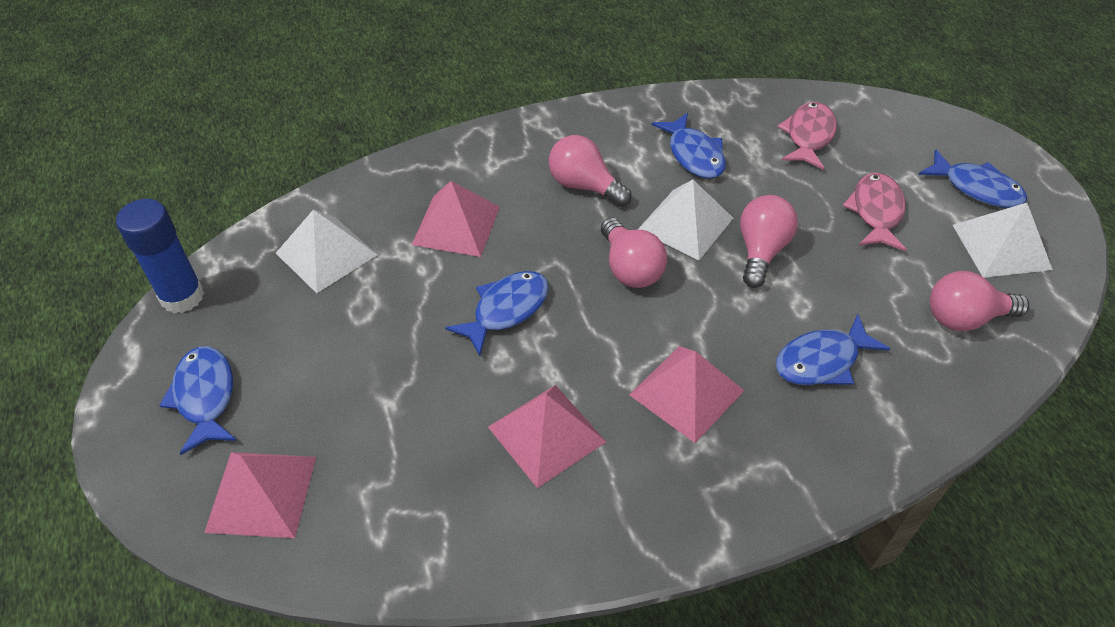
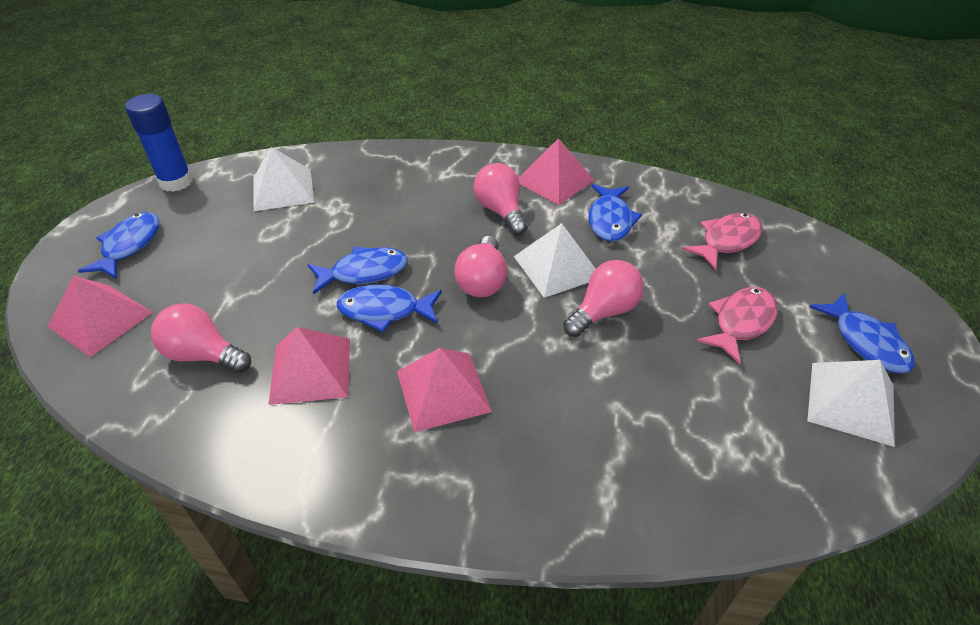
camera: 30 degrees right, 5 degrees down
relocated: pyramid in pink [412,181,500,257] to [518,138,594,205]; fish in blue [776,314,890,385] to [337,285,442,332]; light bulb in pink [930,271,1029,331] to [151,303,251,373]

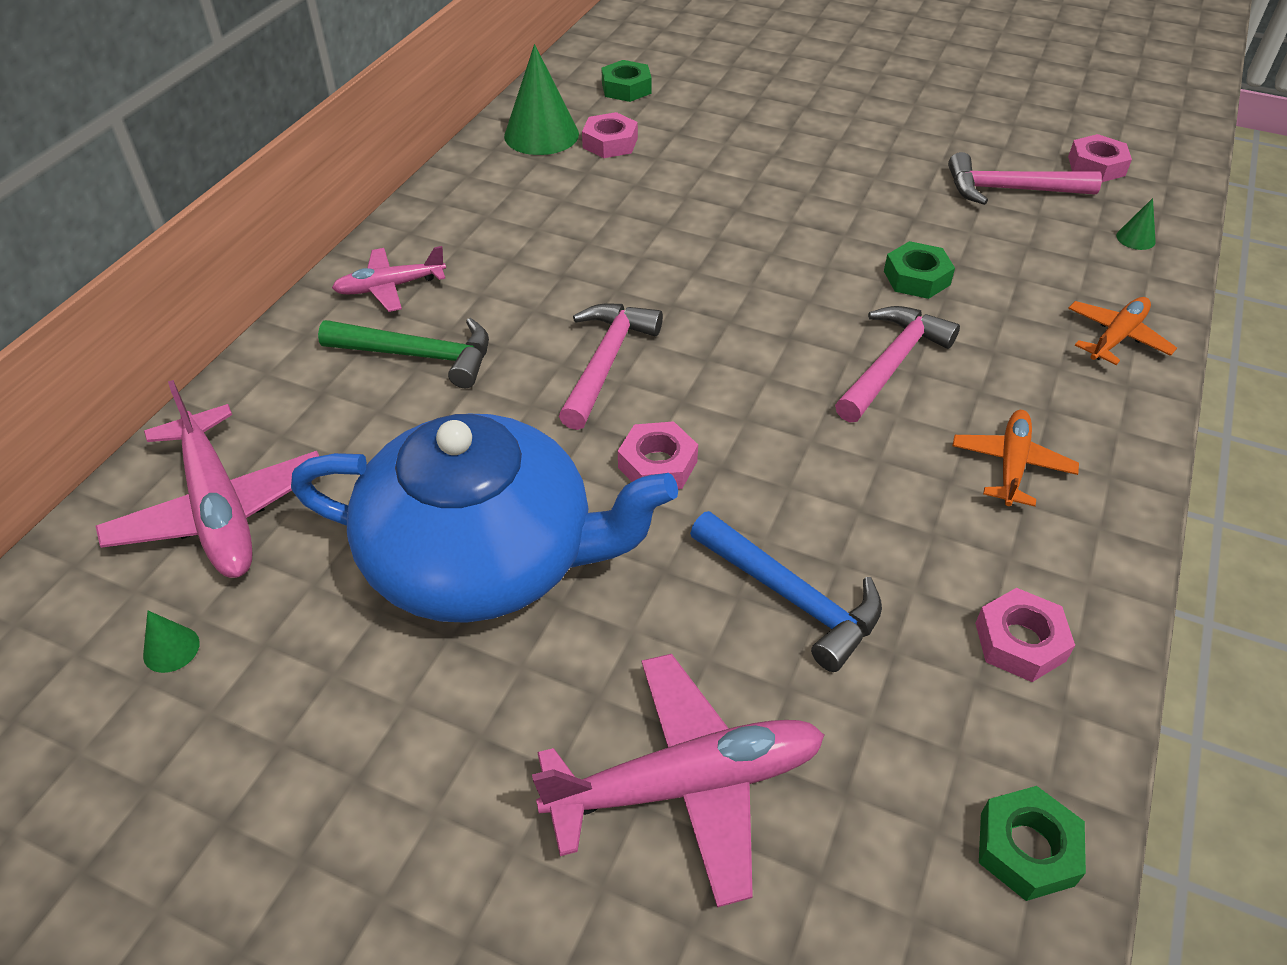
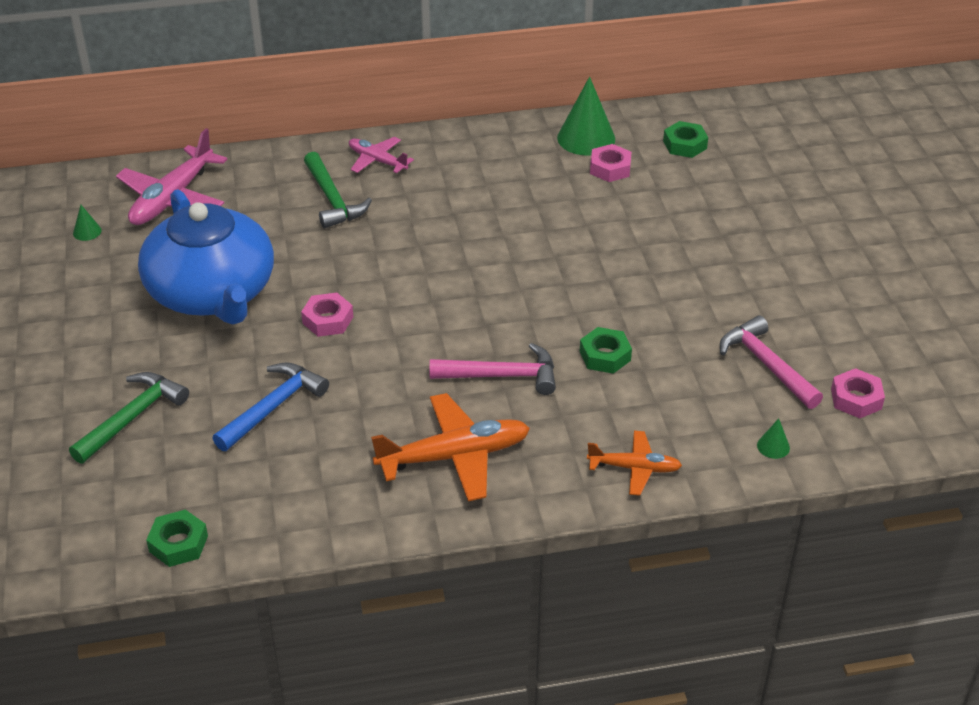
camera: 55 degrees right, 5 degrees down
missing: hammer in pink [559,304,663,430]; nut in pink [975,588,1075,682]
exchanged: plane in pink [532,654,824,908] to hammer in green [69,372,189,464]
spun: hammer in blue [690,511,882,672] = [212,362,329,451] 150 degrees counterclockwise
size: plane in orange [952,410,1079,506] = [371,393,530,501] x1.71

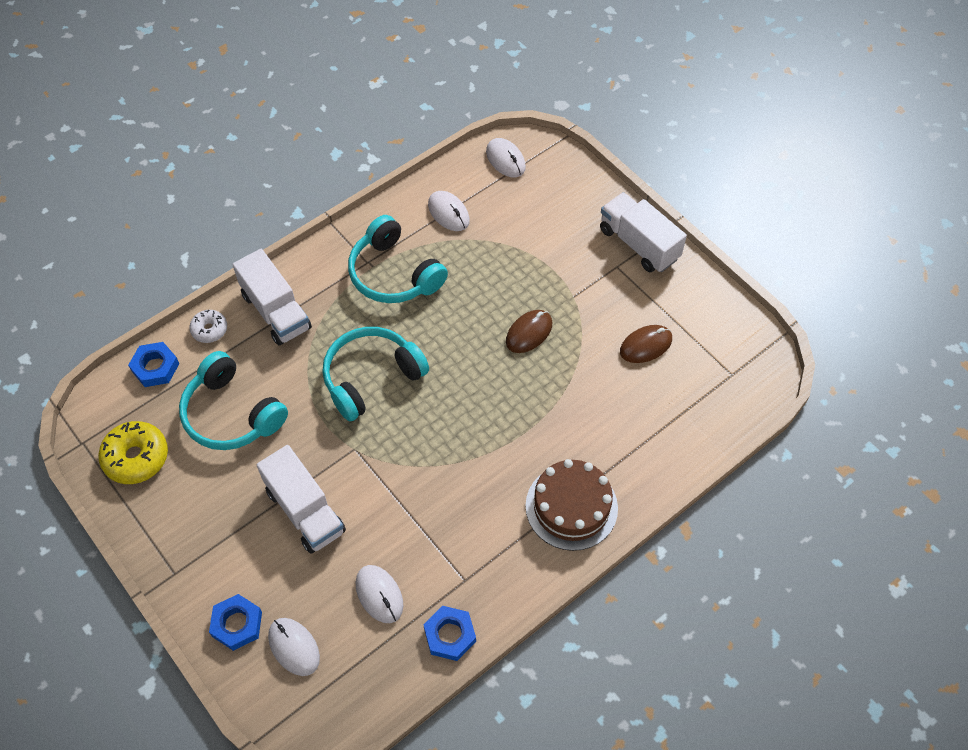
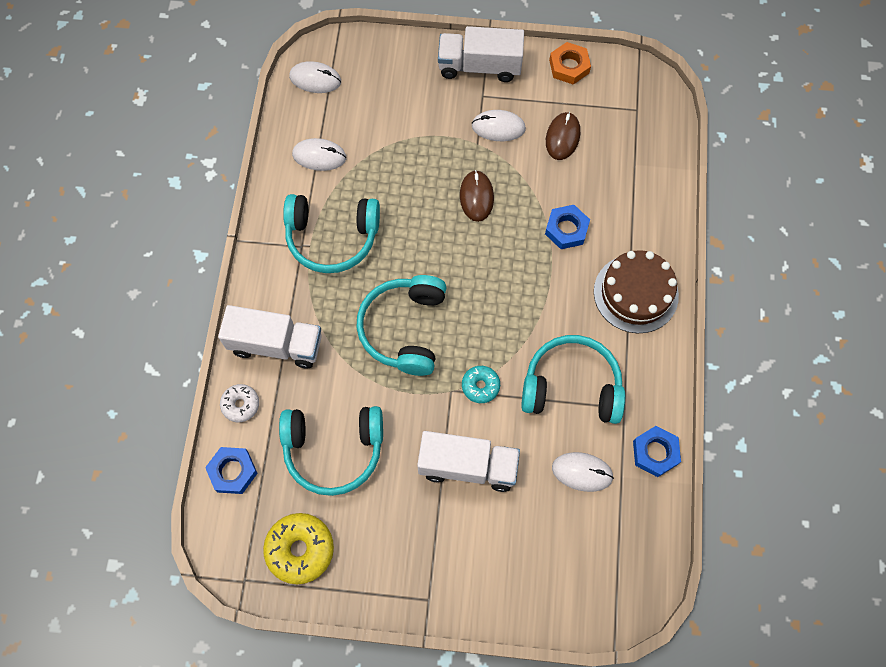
camera: 45 degrees left, 10 degrees up
appeared: donut in turquoise [462,366,500,403]; headphones in turquoise [521,335,625,424]; nut in orange [549,42,591,85]
relocated: nut in blue [209,594,262,651] to [545,205,590,249]; mouse in white [268,618,320,676] to [472,110,526,141]

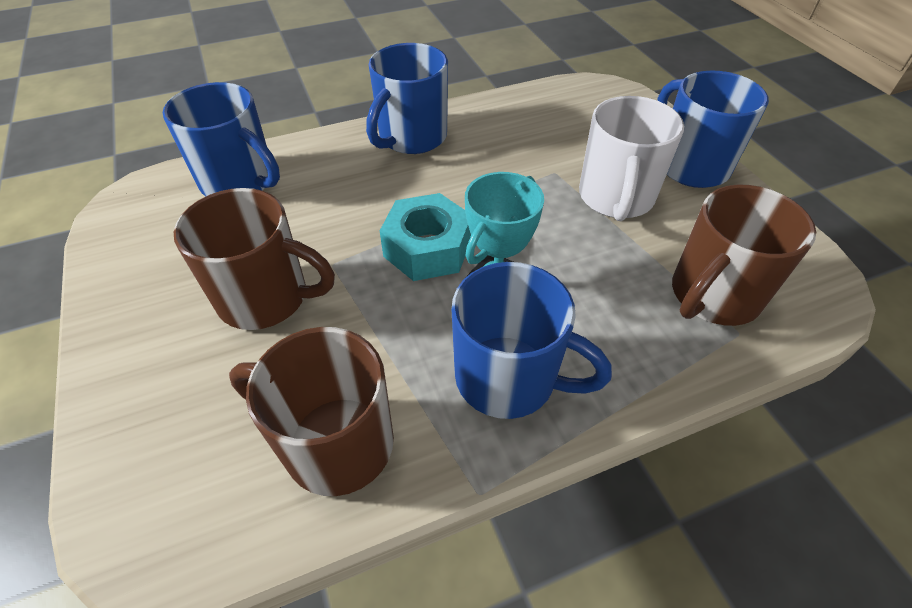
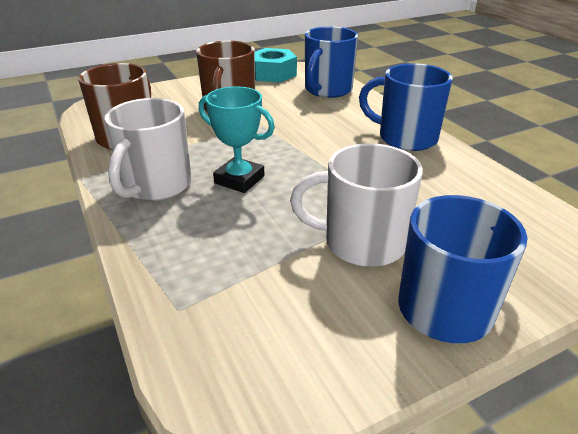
camera: 85 degrees right, 15 degrees down
missing: mug in brown [672,185,816,326]
relocated: nut in turquoise [380,193,471,281] to [255,48,297,82]
colour: mug in blue [452,262,612,419] to mug in white [104,98,192,201]

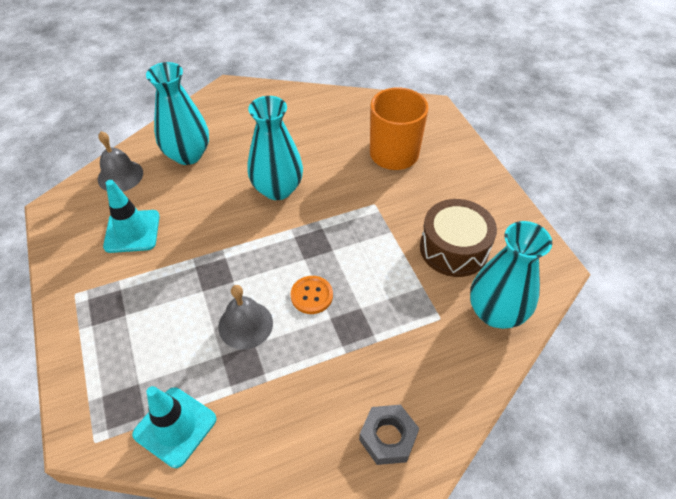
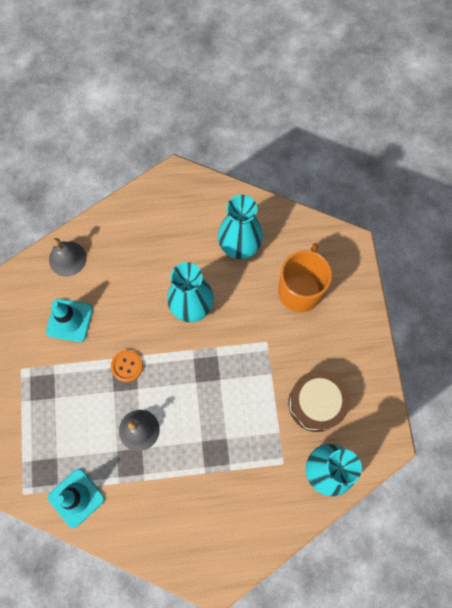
camera: 15 degrees right, 20 degrees up
missing: nut in grey [359,405,419,465]
relocated: vase in turquoise [146,62,209,165] to [218,195,263,259]; button in orange [291,276,333,314] to [111,350,143,382]

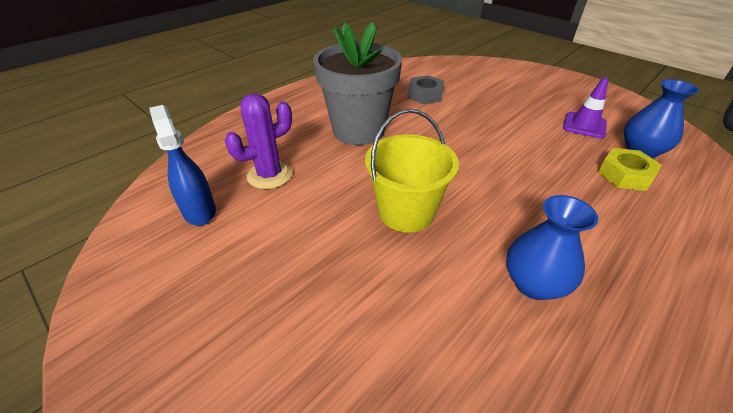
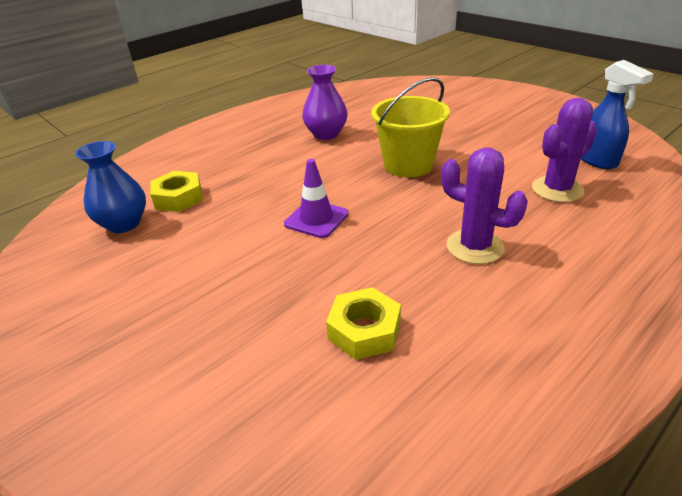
camera: 175 degrees left, 5 degrees down
relocated: traffic cone in purple [563,77,609,139] to [284,159,349,238]
exchanged: flower pot in grey [313,22,402,145] to cactus in purple [441,147,528,264]
colour: nut in grey [407,75,444,104] to nut in yellow [326,287,401,360]; vase in blue [506,195,598,300] to vase in purple [302,65,348,140]

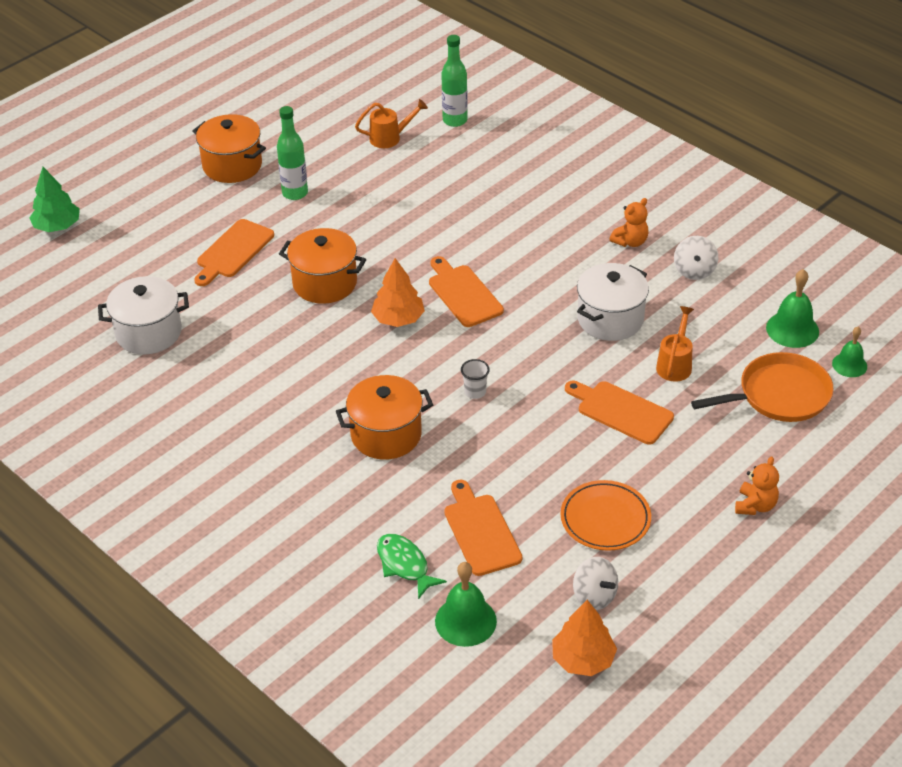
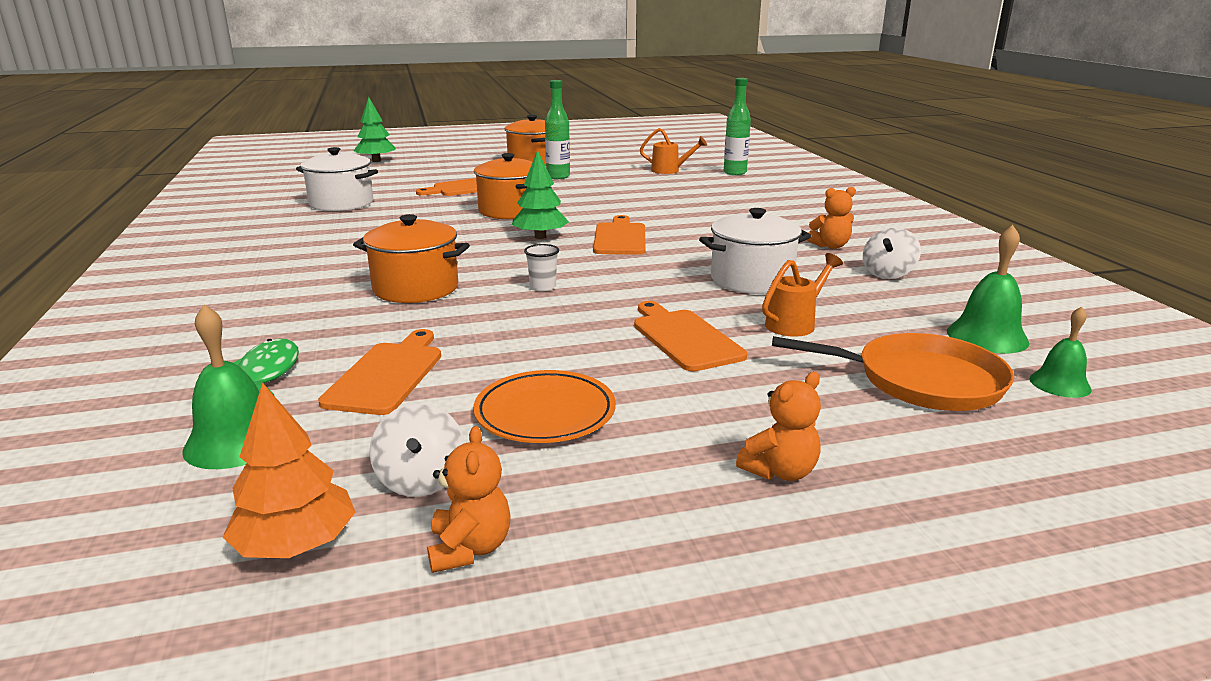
camera: 30 degrees right, 20 degrees down
appeared: teddy bear in orange [427,426,511,573]
colour: tree in orange [371,258,425,327] to tree in green [512,150,569,239]

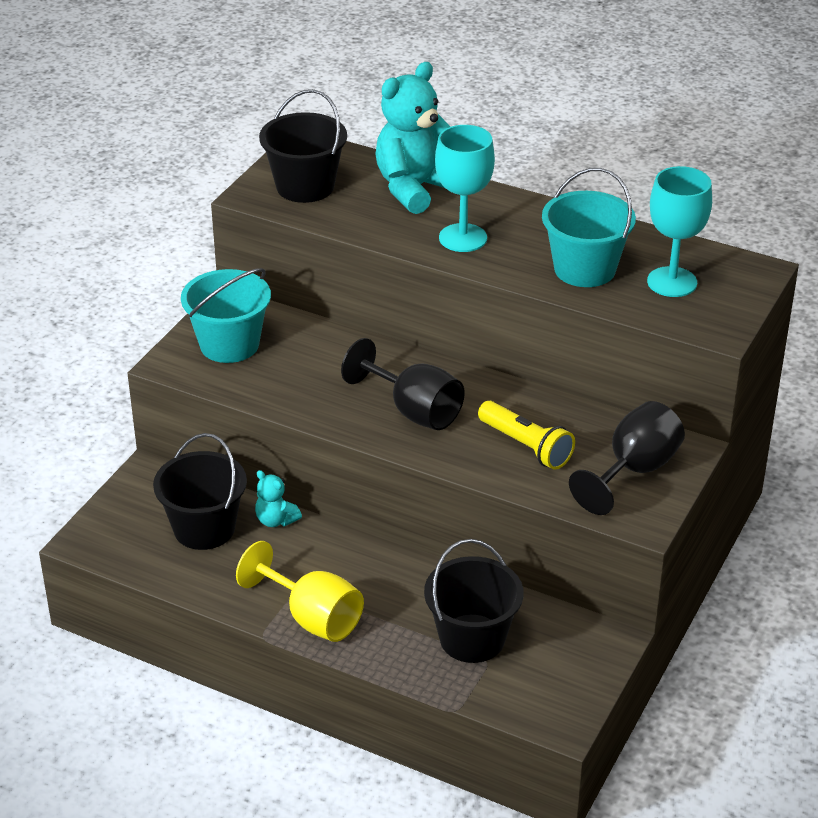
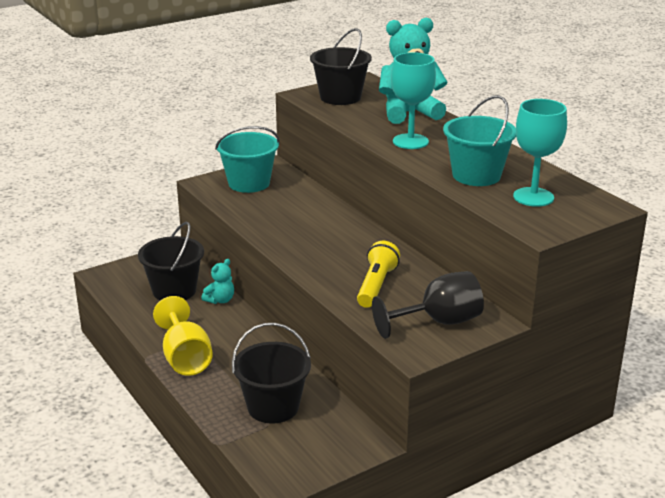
camera: 30 degrees right, 10 degrees down
missing: goblet in black [341,338,465,430]
spun: teddy bear in turquoise [255,470,302,527] = [201,259,234,304] 120 degrees counterclockwise; flashlight in yellow [478,401,575,470] = [357,241,400,308] 150 degrees counterclockwise

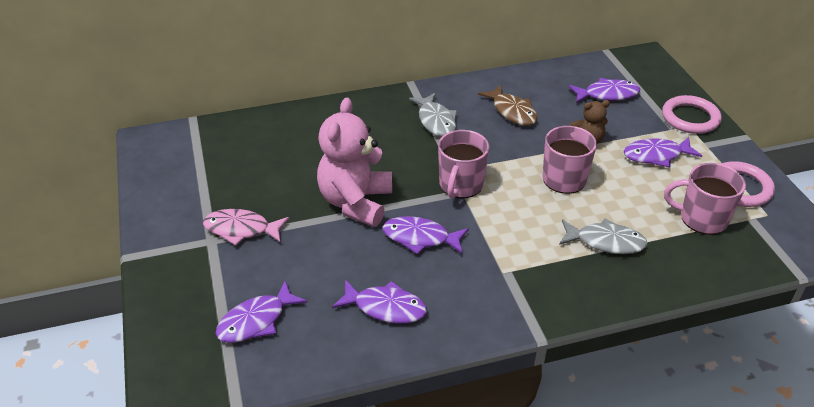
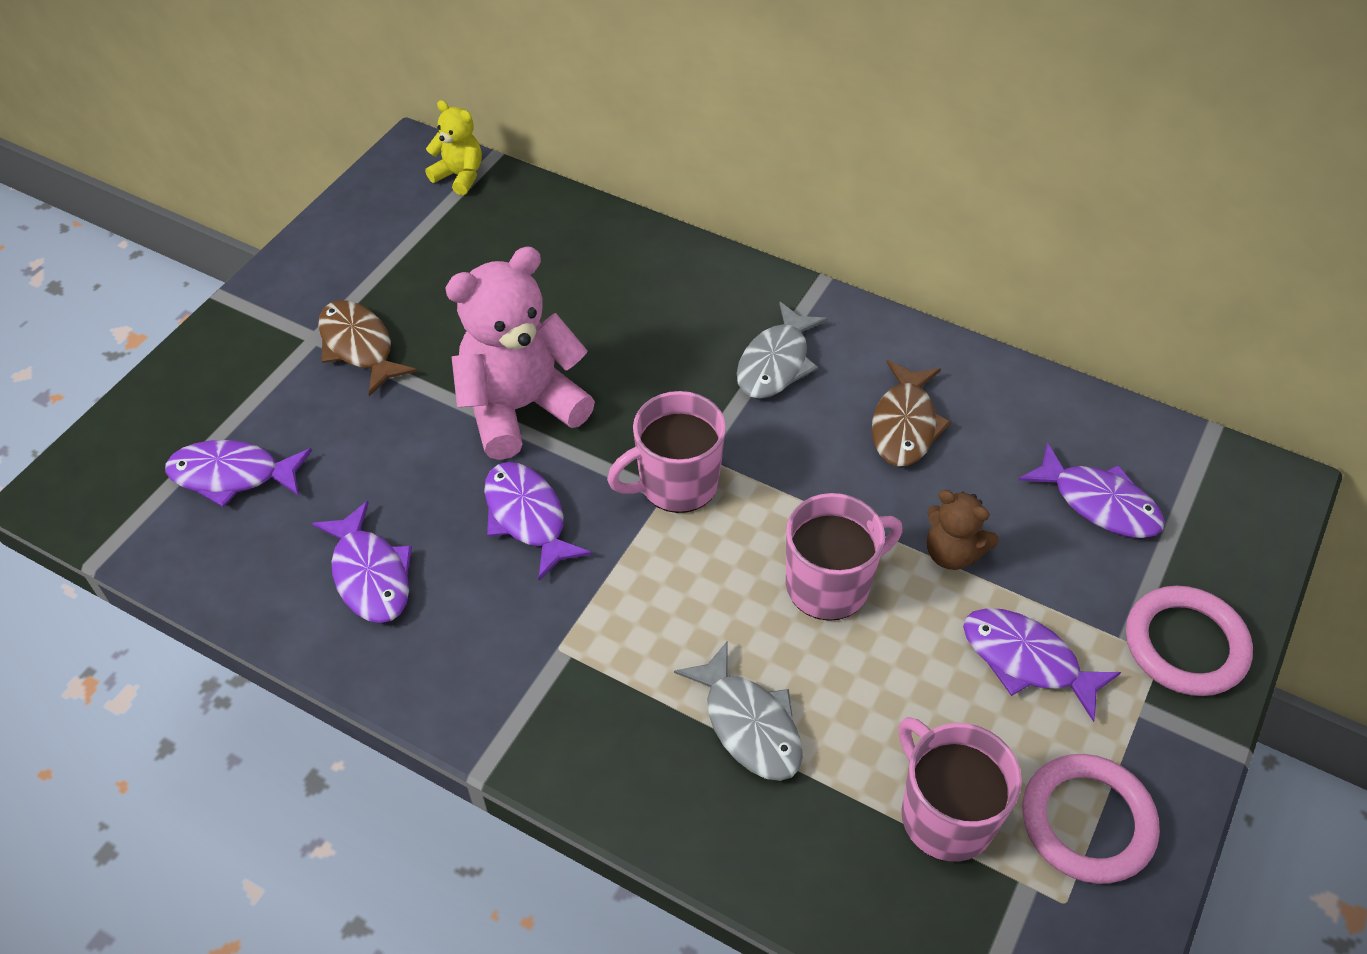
camera: 45 degrees right, 10 degrees up
appeared: teddy bear in yellow [425,100,482,195]
colour: fish in pink [203,209,289,246] to fish in brown [318,300,417,396]

